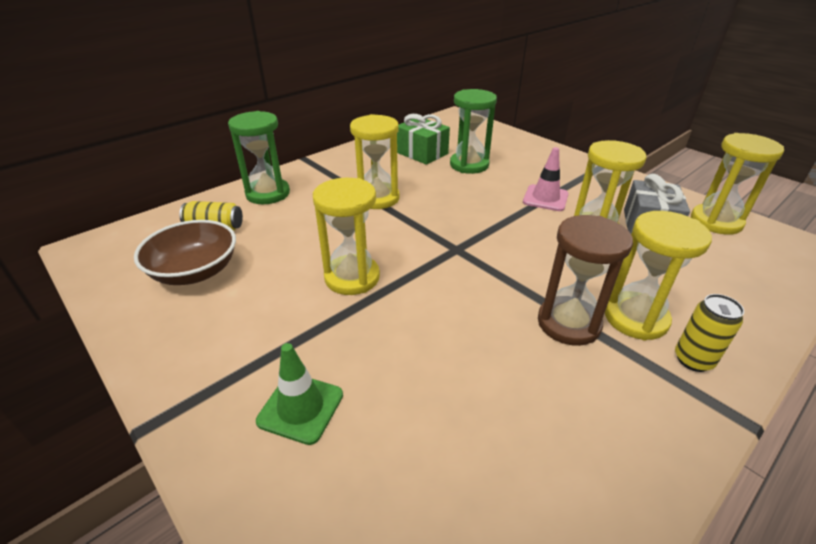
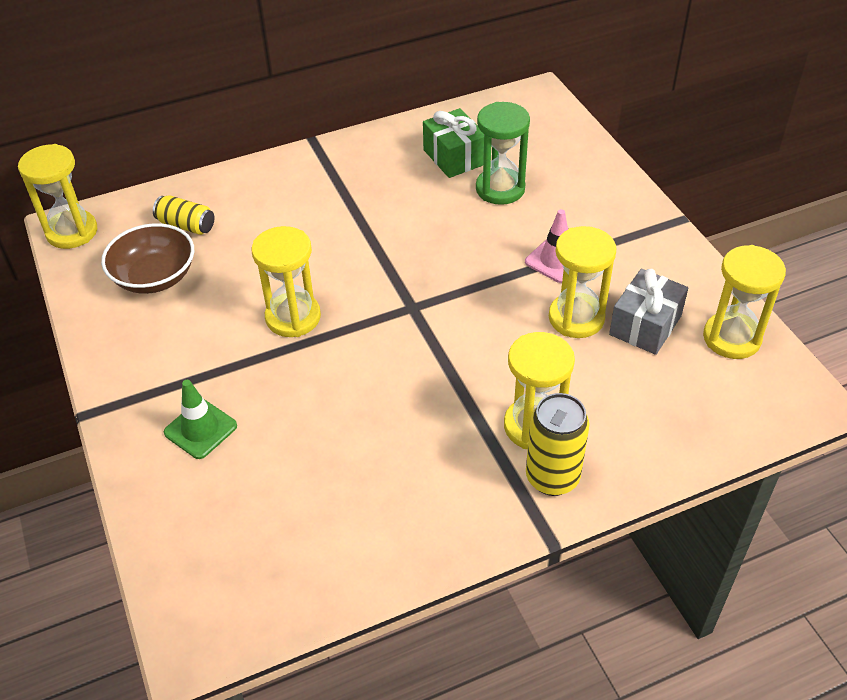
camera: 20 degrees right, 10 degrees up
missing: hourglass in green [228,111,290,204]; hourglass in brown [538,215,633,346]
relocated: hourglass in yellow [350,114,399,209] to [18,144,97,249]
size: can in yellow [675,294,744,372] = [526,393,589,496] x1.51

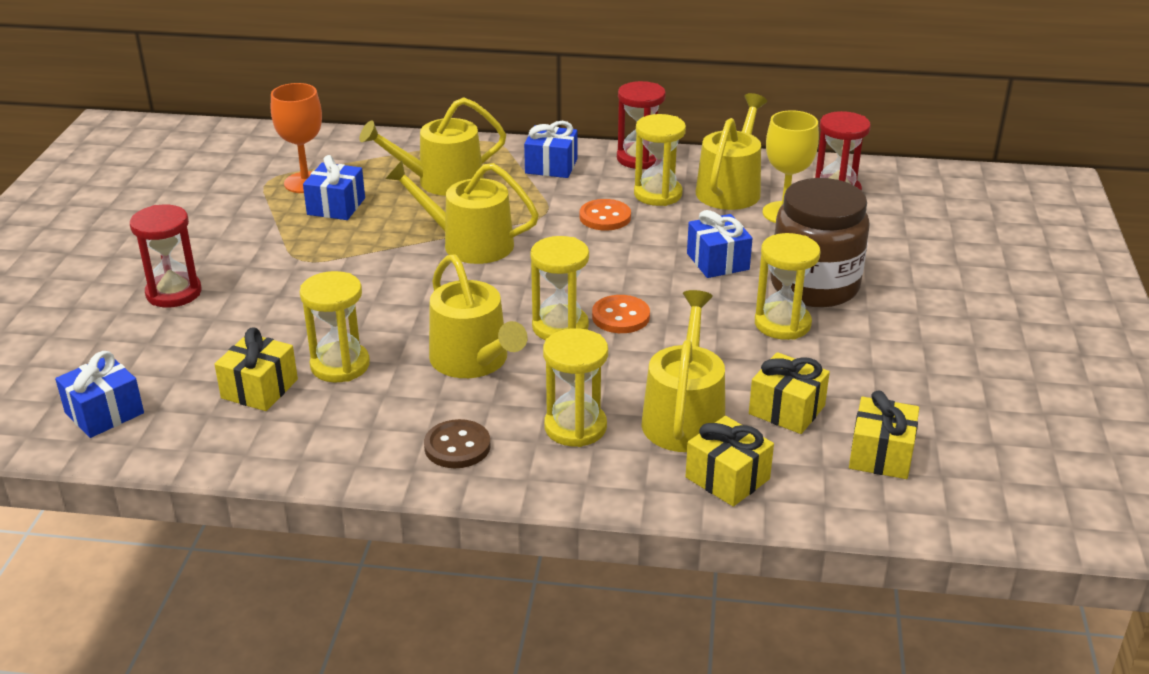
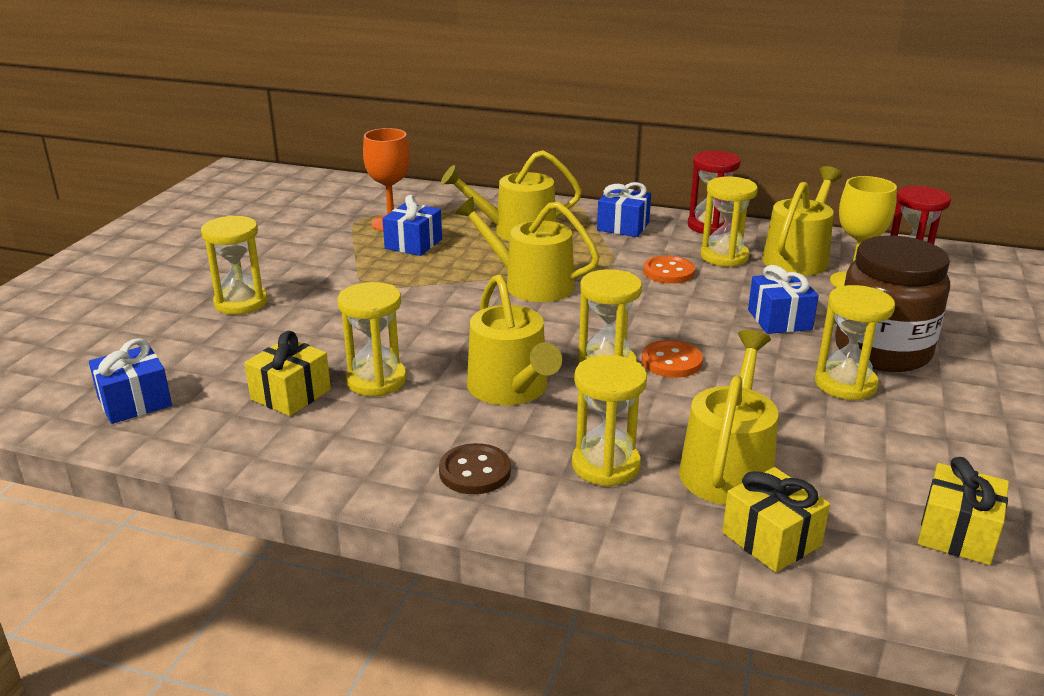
camera: 10 degrees right, 5 degrees down
missing: gift in yellow [749,352,830,434]
colour: hourglass in red [130,205,202,308] to hourglass in yellow [201,215,268,315]

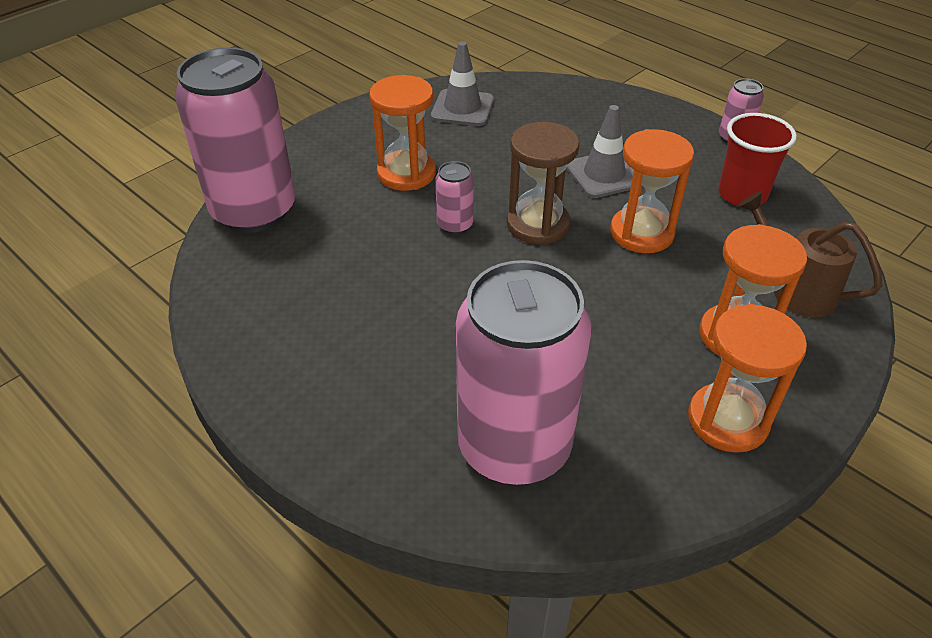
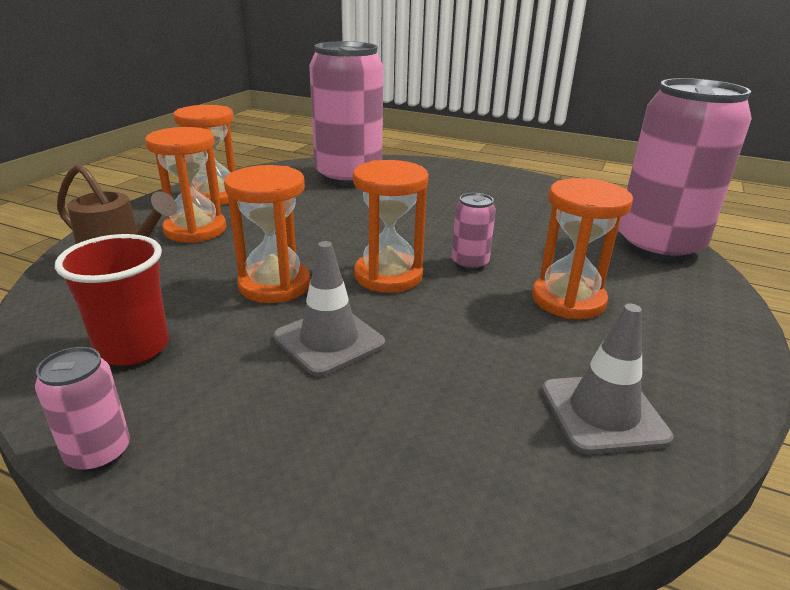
camera: 160 degrees right, 15 degrees down
colour: hourglass in brown [507,122,579,245] to hourglass in orange [353,160,429,293]

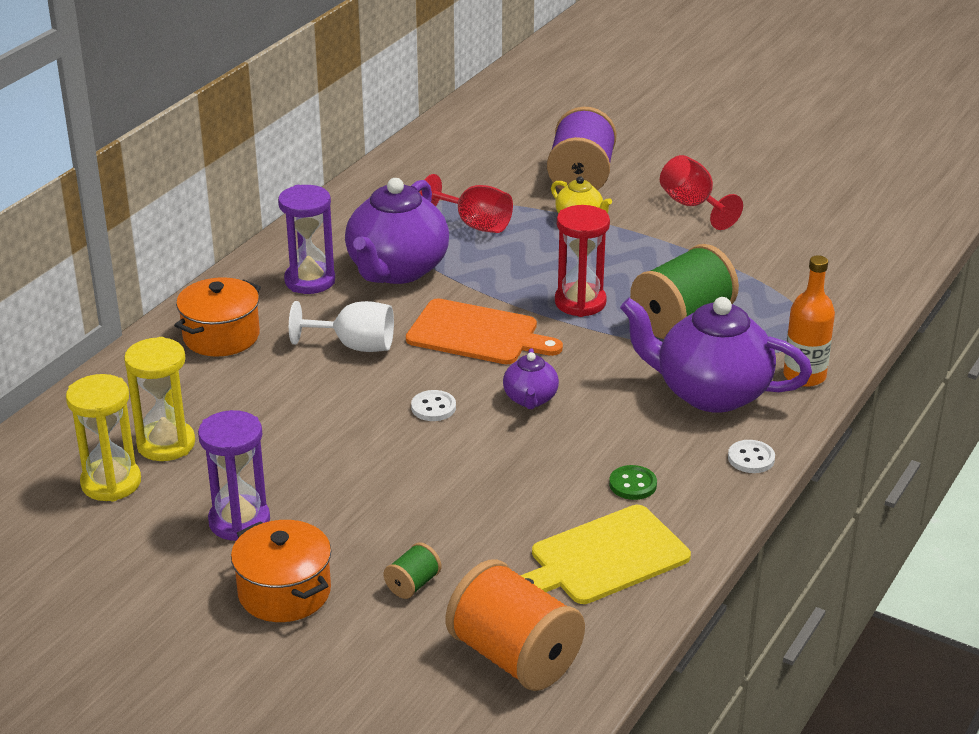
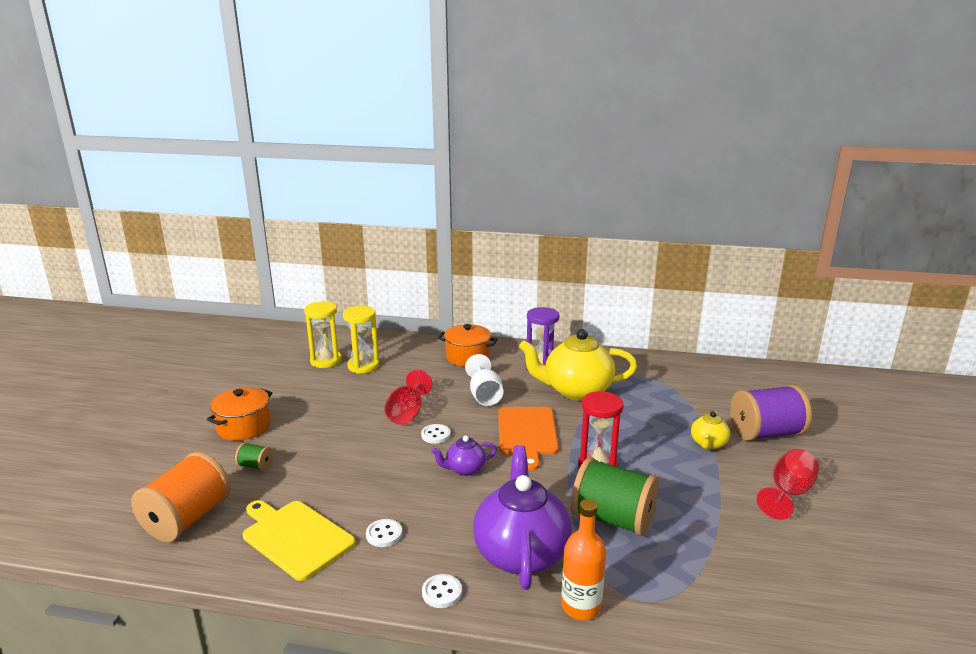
camera: 70 degrees right, 10 degrees down
missing: hourglass in purple [198,410,270,541]
relocated: goblet in red [419,174,513,233] to [384,370,433,425]
colour: teapot in purple [345,178,449,284] to teapot in yellow [519,329,637,401]; button in green [609,465,657,500] to button in white [366,519,402,547]

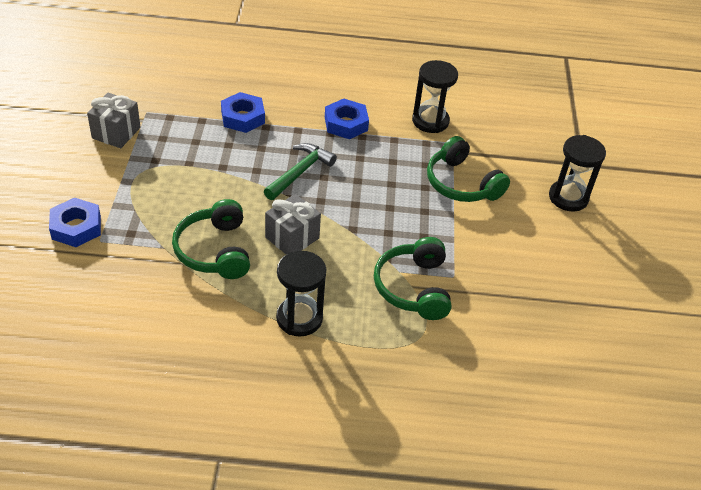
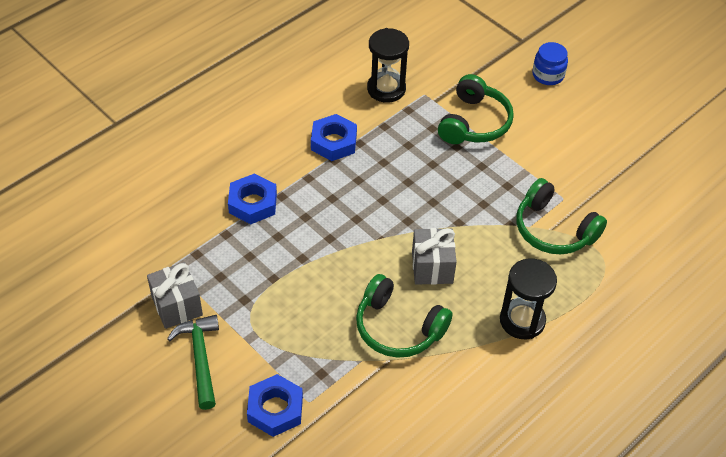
camera: 45 degrees left, 5 degrees up
relocated: hammer in green [264,143,337,200] to [167,315,219,410]
exchanged: hourglass in black [549,135,606,211] to jar in blue [532,42,568,85]
spun: headphones in green [427,136,510,202] = [438,74,514,144] 75 degrees counterclockwise

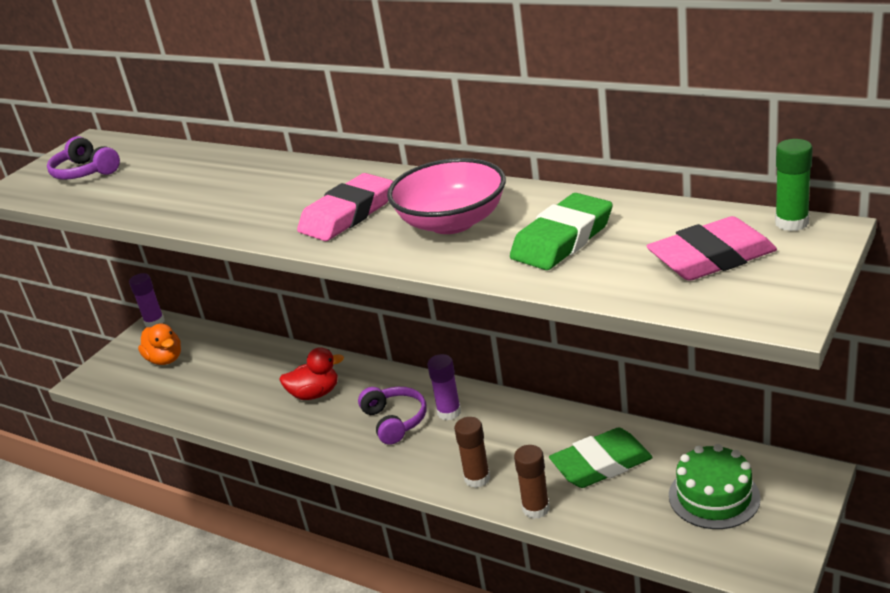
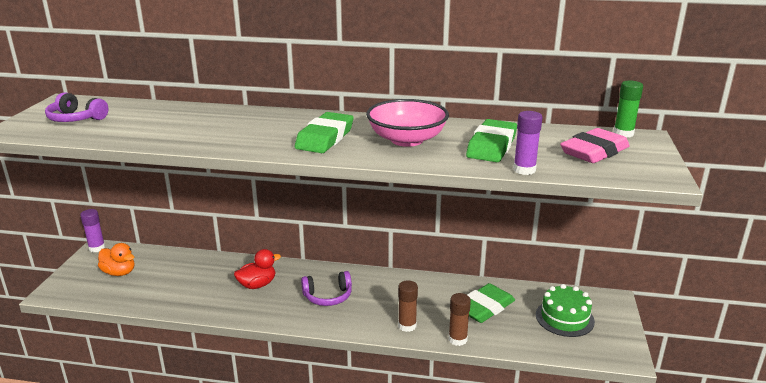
camera: 25 degrees left, 5 degrees down
relocated: glue stick in purple [428,354,461,420] to [513,111,543,175]
colour: eraser in pink [297,173,393,241] to eraser in green [295,112,354,153]
spun: headphones in purple [358,387,427,445] = [301,271,352,306] 120 degrees clockwise

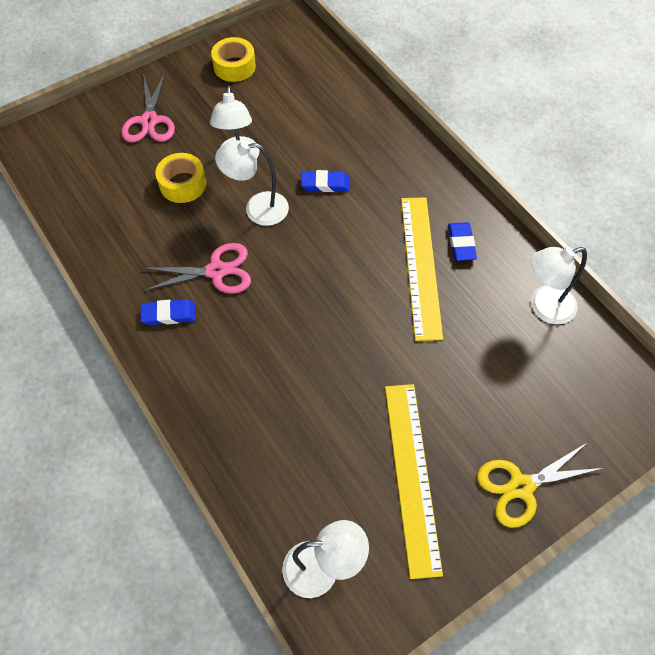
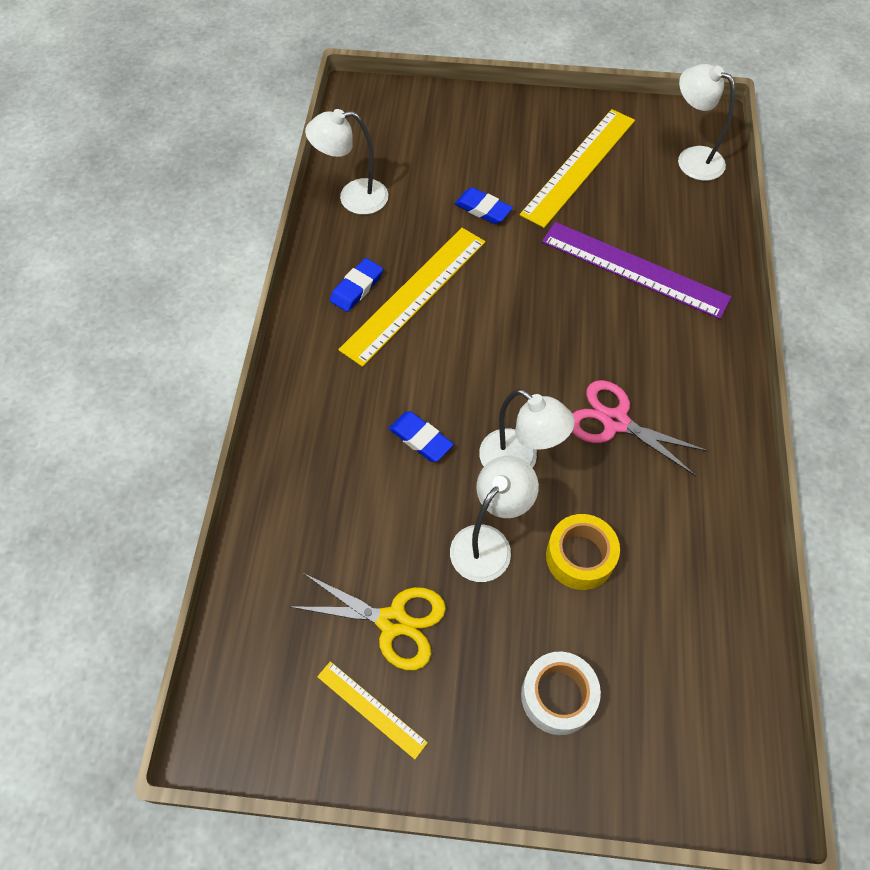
camera: 140 degrees left, 0 degrees up
appeared: ruler in purple [542,222,731,319]
relocated: eraser in blue [141,299,196,325] to [455,187,513,224]; scissors in yellow [477,442,604,528] to [289,573,446,670]
exchanged: scissors in pink [121,73,175,142] to tape in white [521,652,601,735]; tape in yellow [211,37,256,82] to ruler in yellow [317,661,428,759]
spun: lamp in white [531,247,587,324] = [305,109,388,215] 150 degrees clockwise

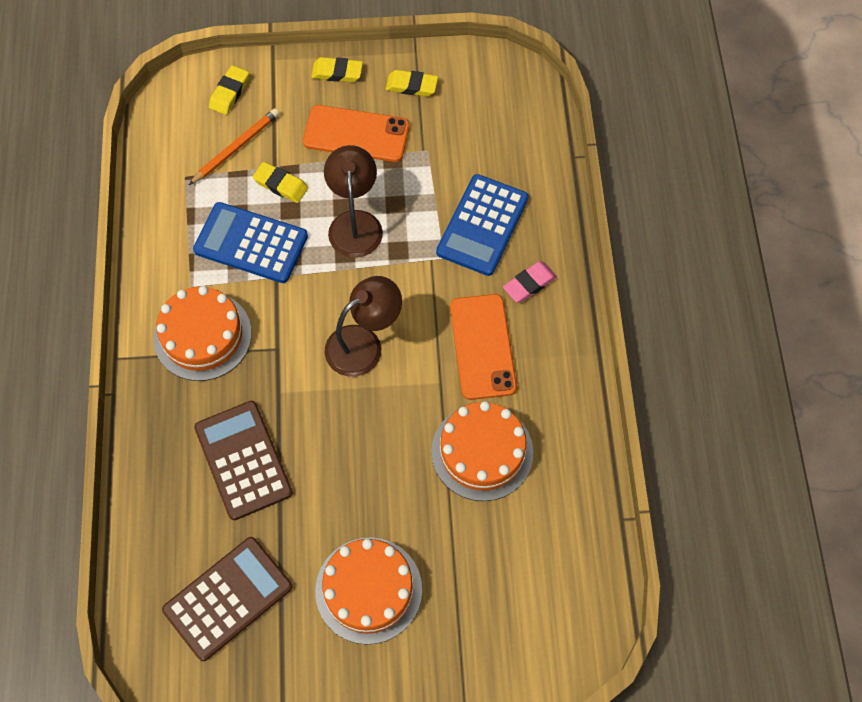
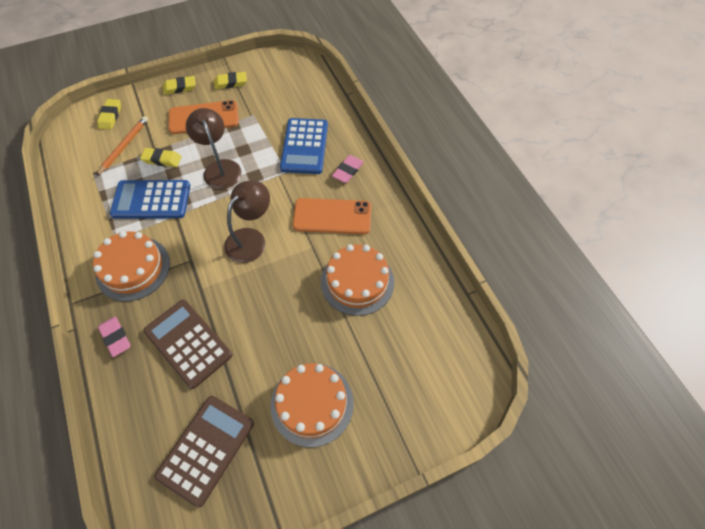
camera: 20 degrees left, 5 degrees down
appeared: eraser in pink [98,317,130,357]
spun: phone in orange [450,294,517,400] = [293,198,371,234] 60 degrees counterclockwise

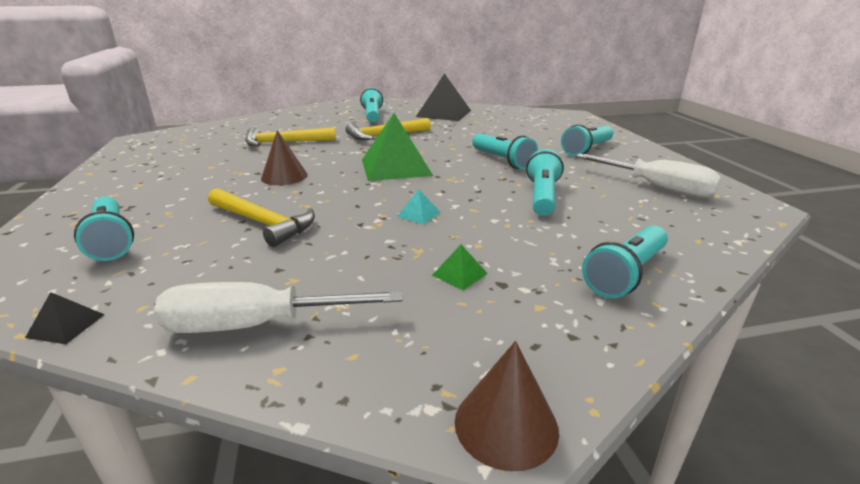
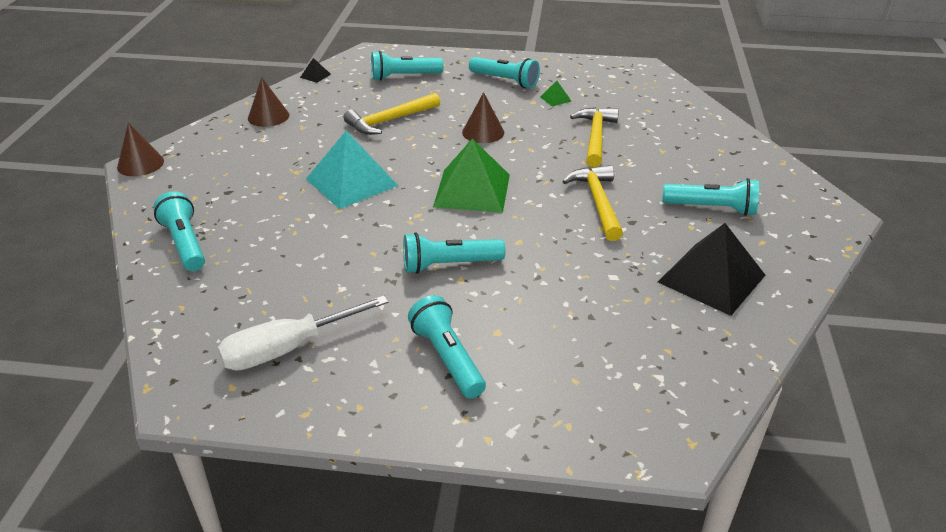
camera: 110 degrees right, 10 degrees up
relocated: pyramid in green [432,245,488,290] to [540,81,571,107]; flashlight in turquoise [526,149,564,216] to [469,57,540,88]
exchanged: screwdriver in white [154,282,402,333] to cone in brown [248,77,289,127]
size: pyramid in turquoise [397,189,441,224] = [306,131,398,209] x2.48

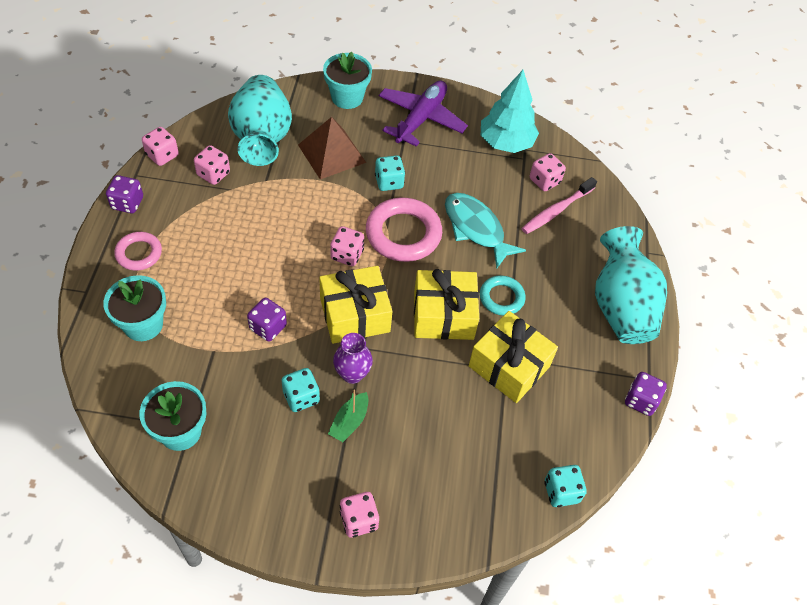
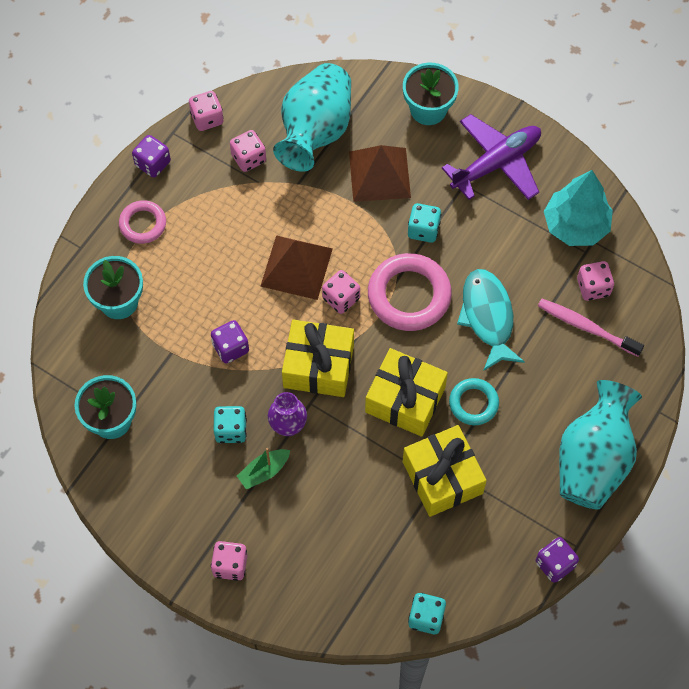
camera: 30 degrees right, 10 degrees up
appeared: pyramid in brown [260,235,333,300]
spun: toothbrush in pink [522,177,597,234] = [538,299,644,357] 45 degrees clockwise

